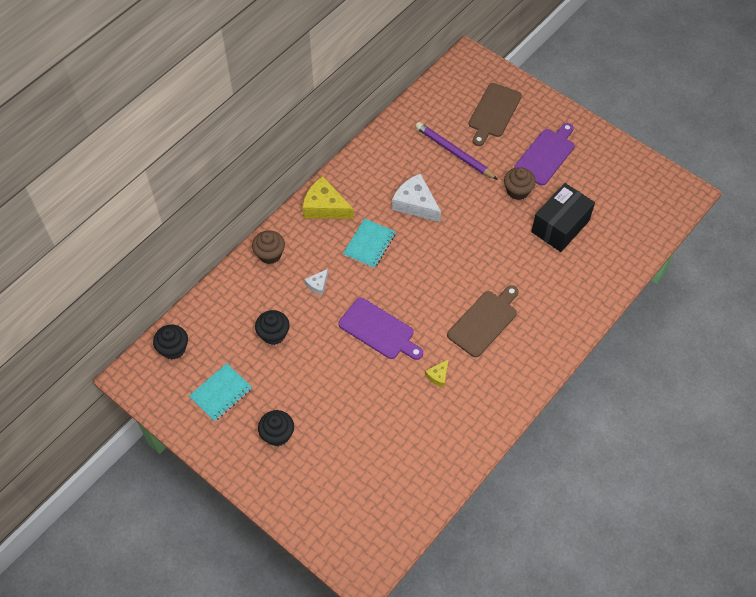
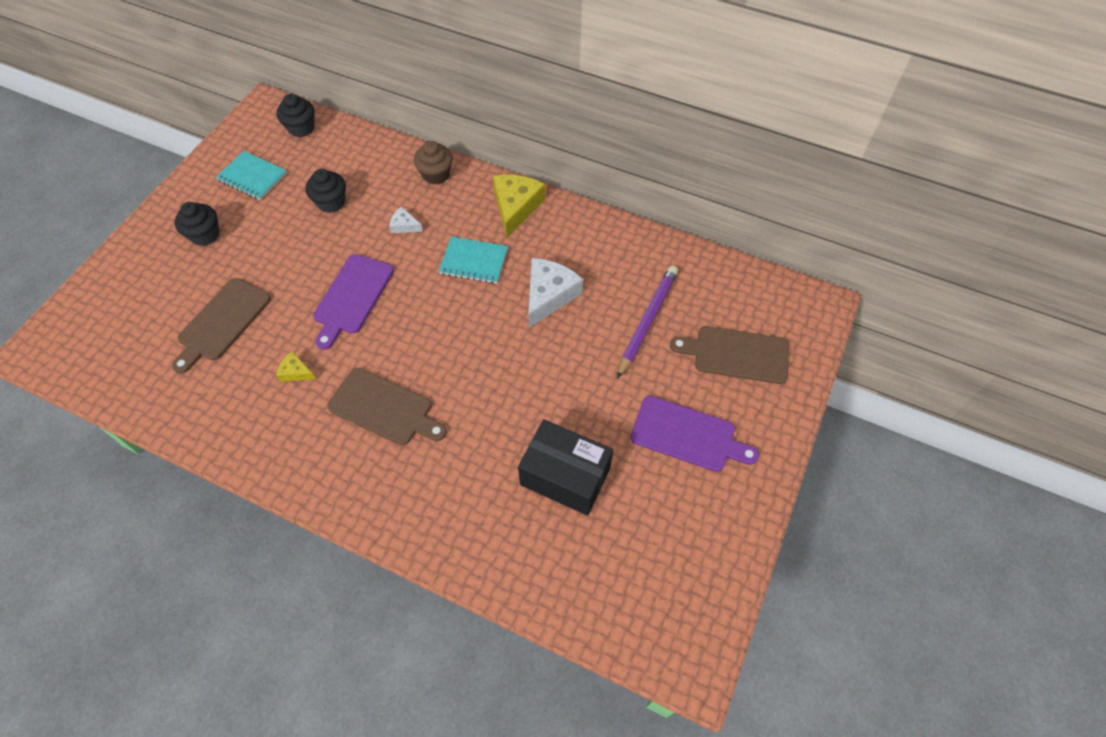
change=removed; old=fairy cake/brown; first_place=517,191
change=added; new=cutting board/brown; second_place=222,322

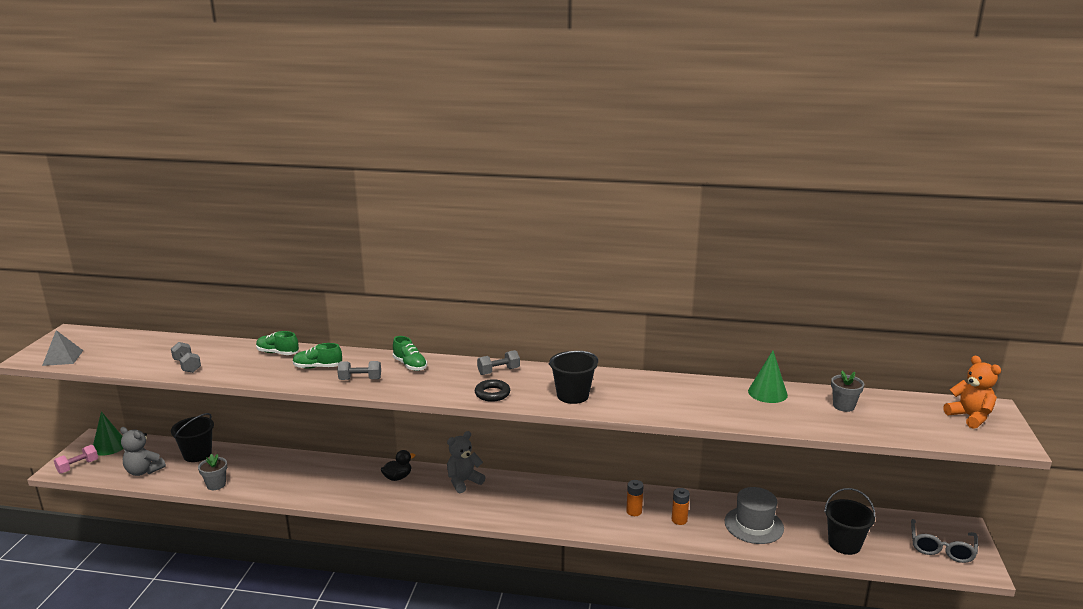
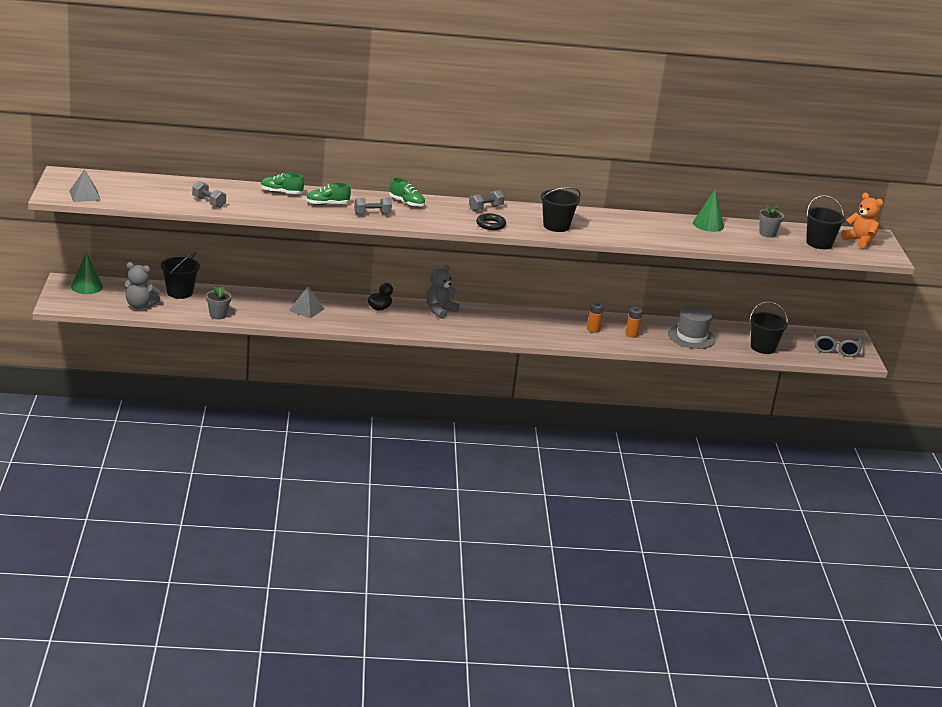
change=removed; old=free weight/pink; first_place=78,466
change=added; new=pyramid/gray; second_place=306,309
change=added; new=sand bucket/black; second_place=819,243

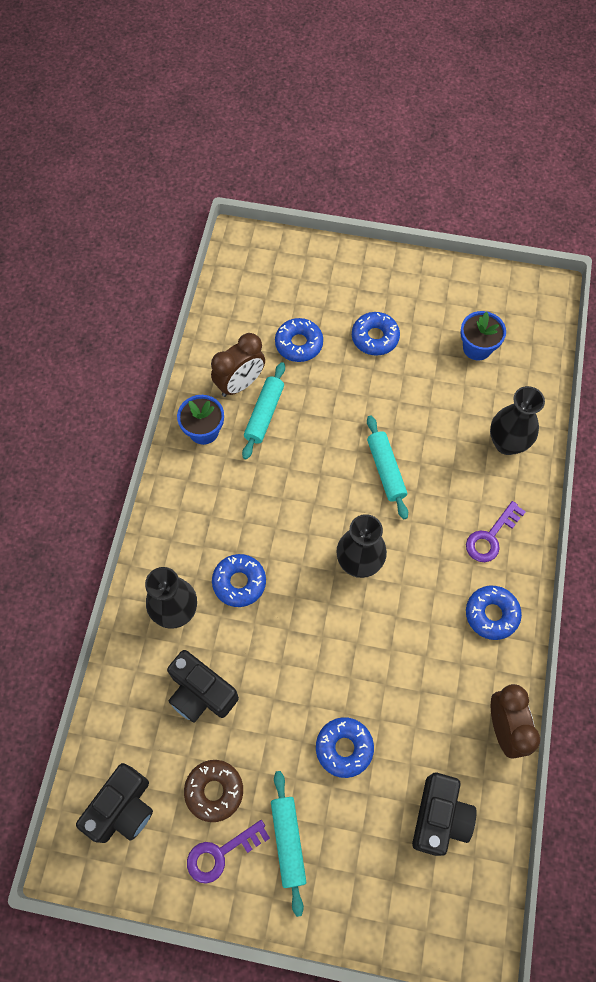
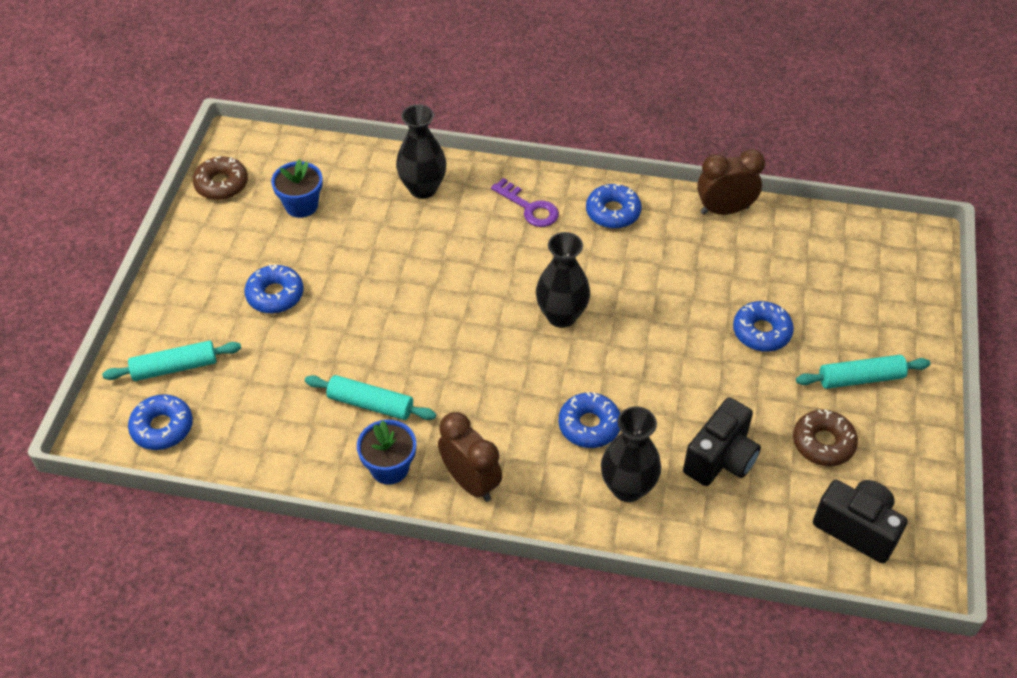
change=removed; old=door key/violet; first_place=221,853
change=moved; old=bedside clock/brown; first_place=240,384; second_place=470,482
change=moved; old=glazed donut/royal blue; first_place=299,344; second_place=162,427
change=moved; old=dough roller/aqua; first_place=386,470; second_place=175,367
change=removed; old=camera/black; first_place=439,817
change=added; new=glazed donut/brown; second_place=221,184

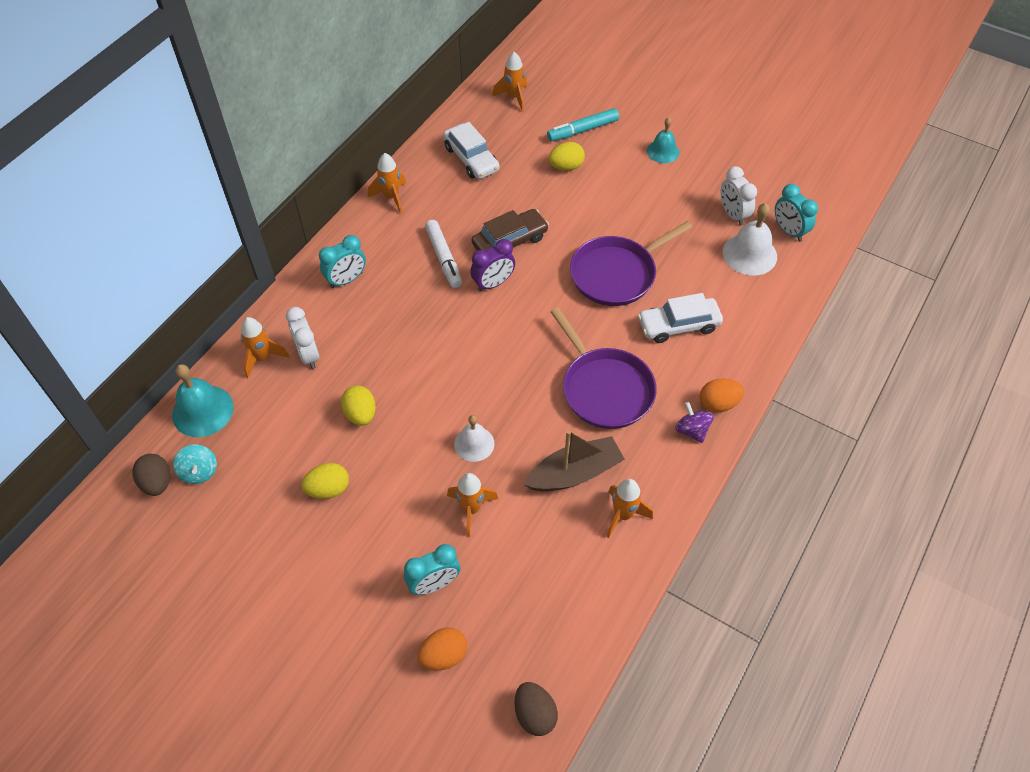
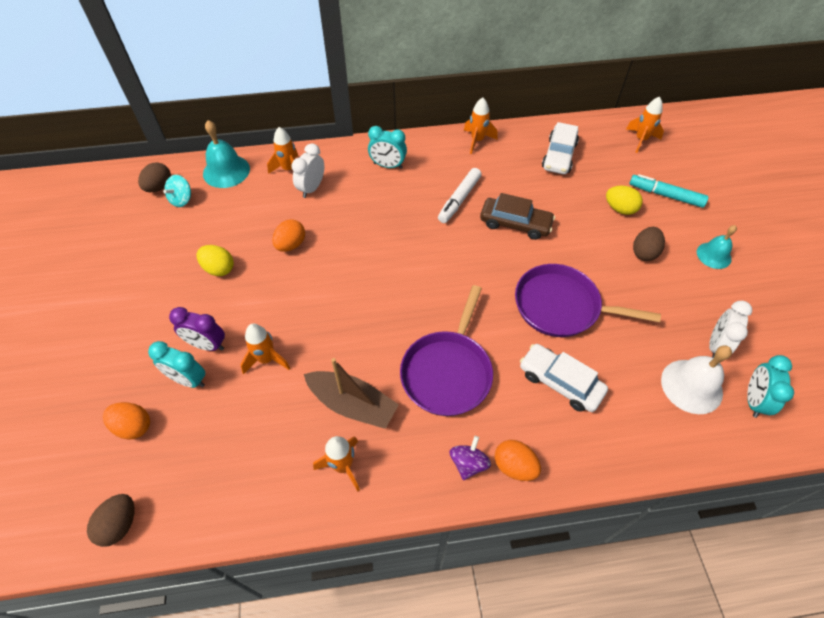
change=recoloured; old=toy egg/golden; new=toy egg/orange; first_place=361,414; second_place=291,245
change=removed; old=hand bell/snow-white; first_place=474,444
change=moved; old=bedside clock/violet; first_place=493,283; second_place=207,345
change=added; new=toy egg/brown; second_place=644,252

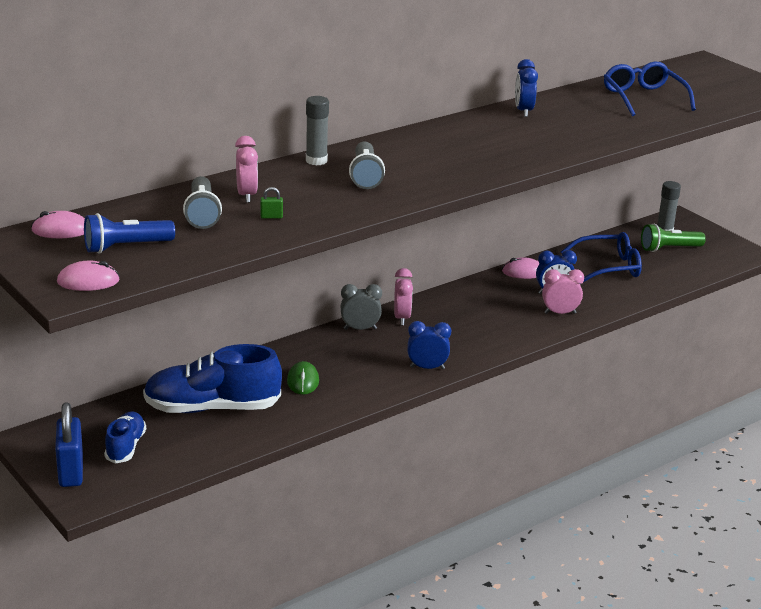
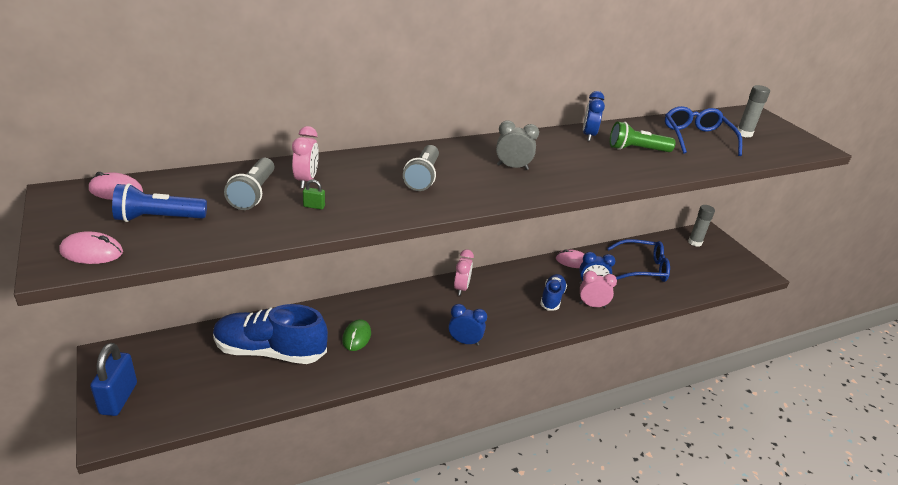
change=moved; old=sneaker/royal blue; first_place=125,447; second_place=552,298
change=moved; old=stick of glue/gray; first_place=316,161; second_place=744,134
change=moved; old=bedside clock/gray; first_place=360,329; second_place=512,167
change=moved; old=torch/emerald; first_place=669,249; second_place=636,150

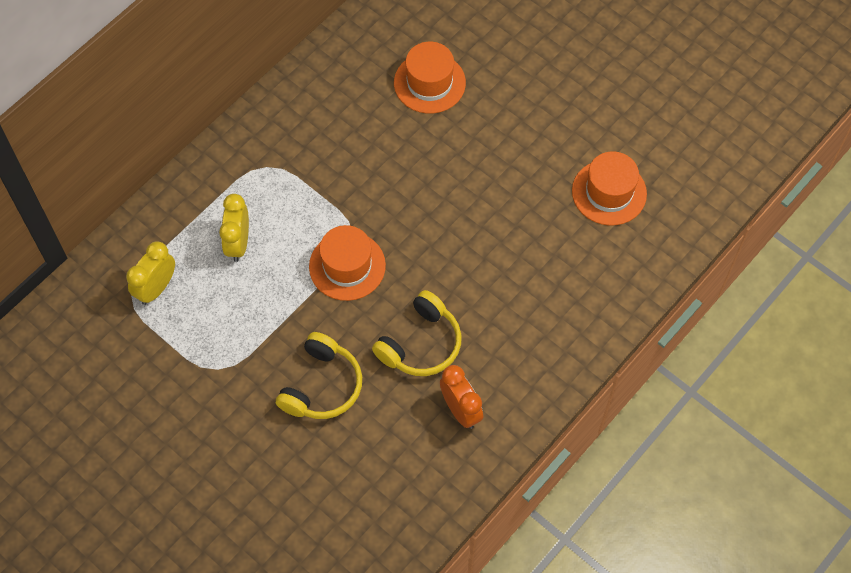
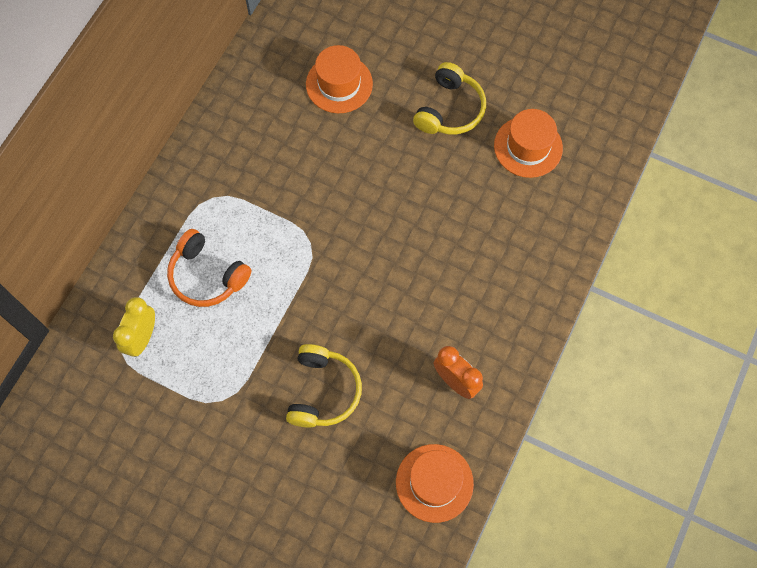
change=replaced; old=bedside clock/golden; new=over-ear headphones/orange; first_place=238,243; second_place=207,276
change=moved; old=top hat/orange; first_place=347,266; second_place=434,483
change=moved; old=over-ear headphones/golden; first_place=421,344; second_place=450,109

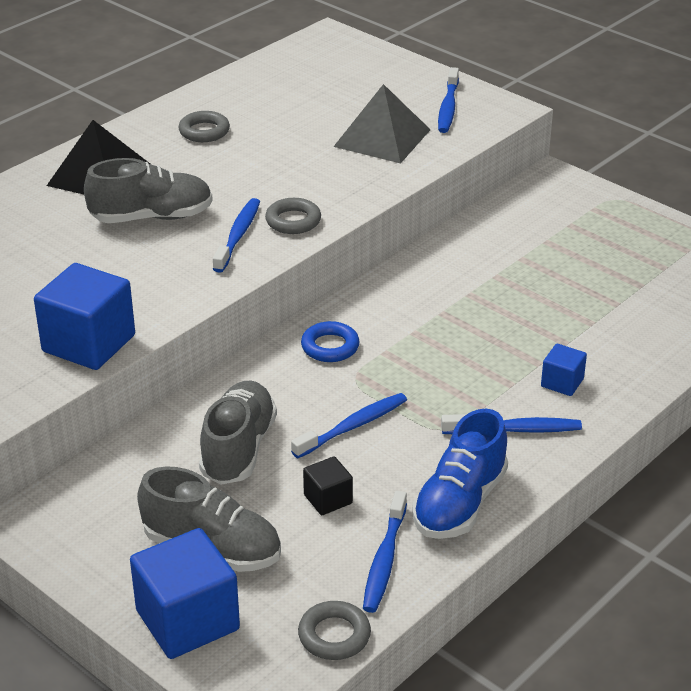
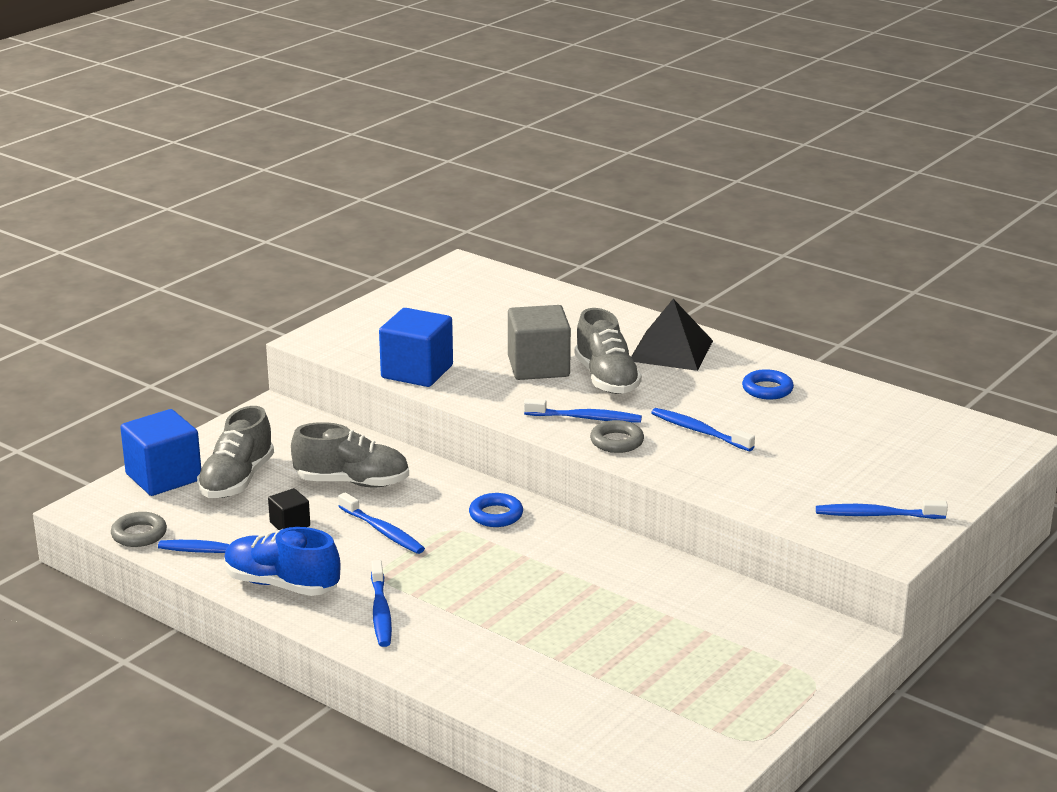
change=recoloured; old=hoop/gray; new=hoop/royal blue; first_place=204,131; second_place=767,389
change=removed; old=pyramid/gray; first_place=382,138
change=removed; old=cube/royal blue; first_place=562,383
change=added; new=cube/gray; second_place=538,367
change=added; new=toothbrush/royal blue; second_place=699,431

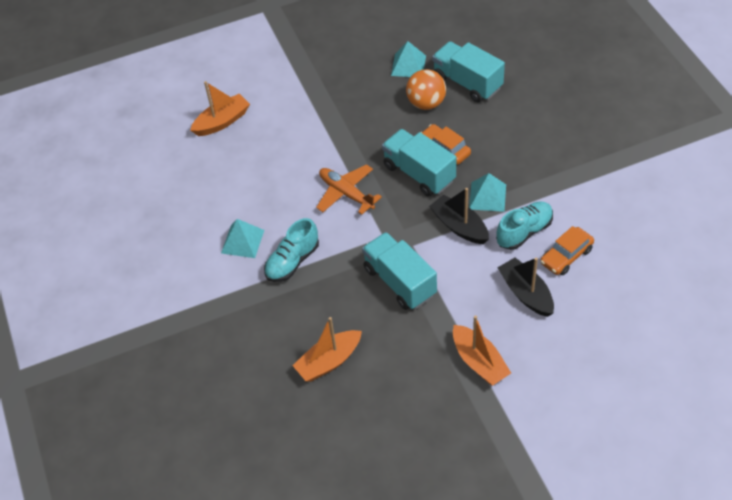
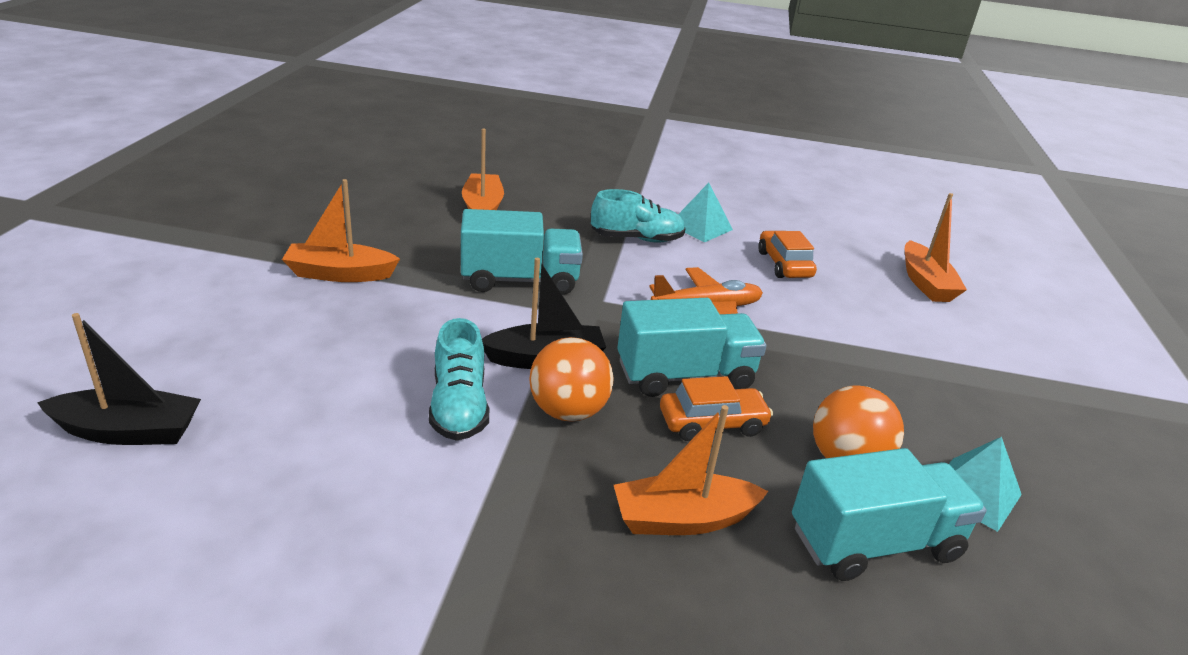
change=turned; old=sneaker/aqua; first_place=292,261; second_place=637,239; degrees=105
change=replaced; old=pyramid/aqua; new=sphere/orange; first_place=487,196; second_place=568,411
change=moved; old=toy boat/black; first_place=526,293; second_place=129,431
change=moved; old=car/orange; first_place=566,256; second_place=784,264
change=added; new=toy boat/orange; second_place=683,519

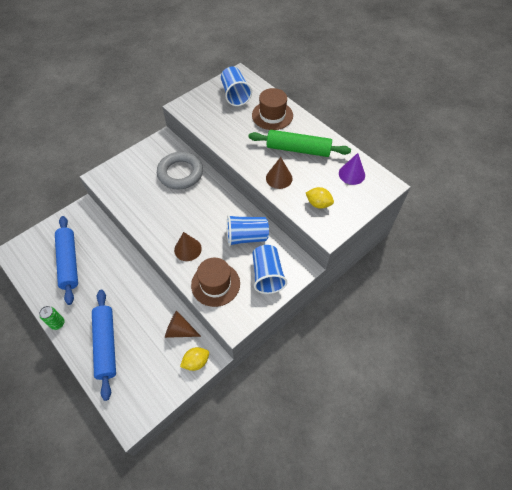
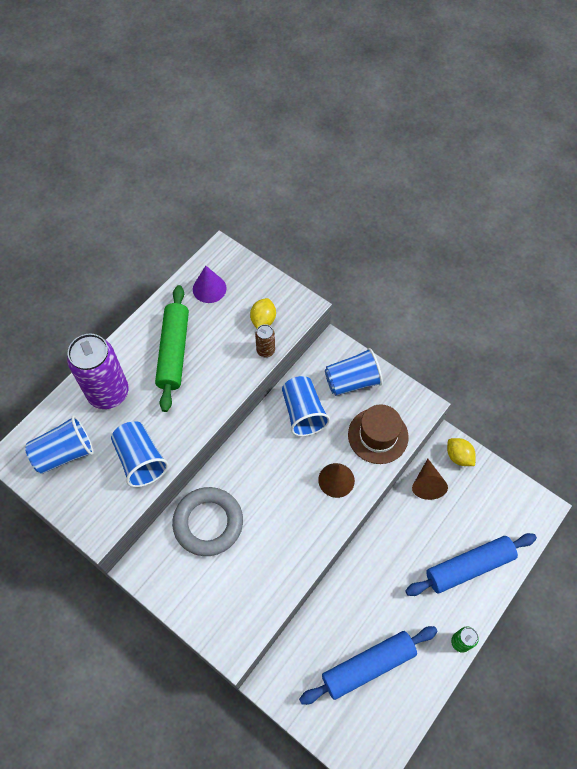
change=replaced; old=top hat/brown; new=tin/violet; first_place=272,115; second_place=108,393
change=removed; old=cone shape/brown; first_place=279,178
change=added; new=beaker/royal blue; second_place=141,460
change=added; new=tin/brown; second_place=265,351

